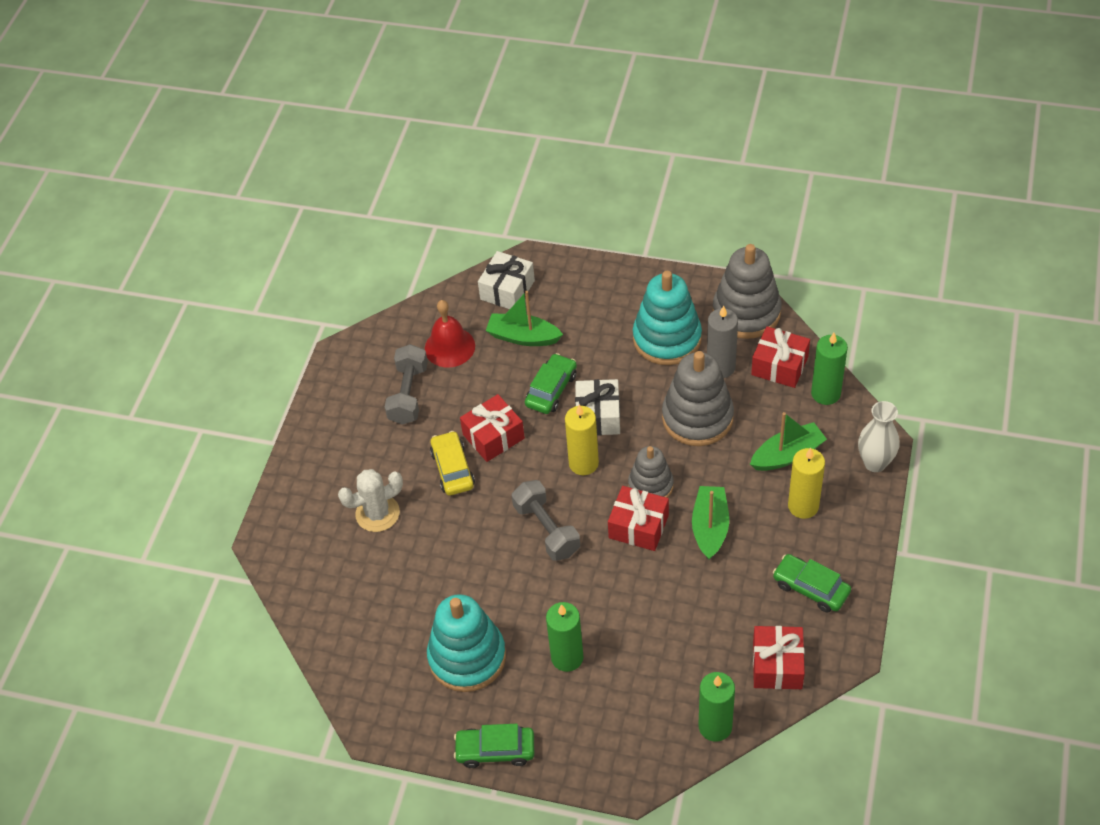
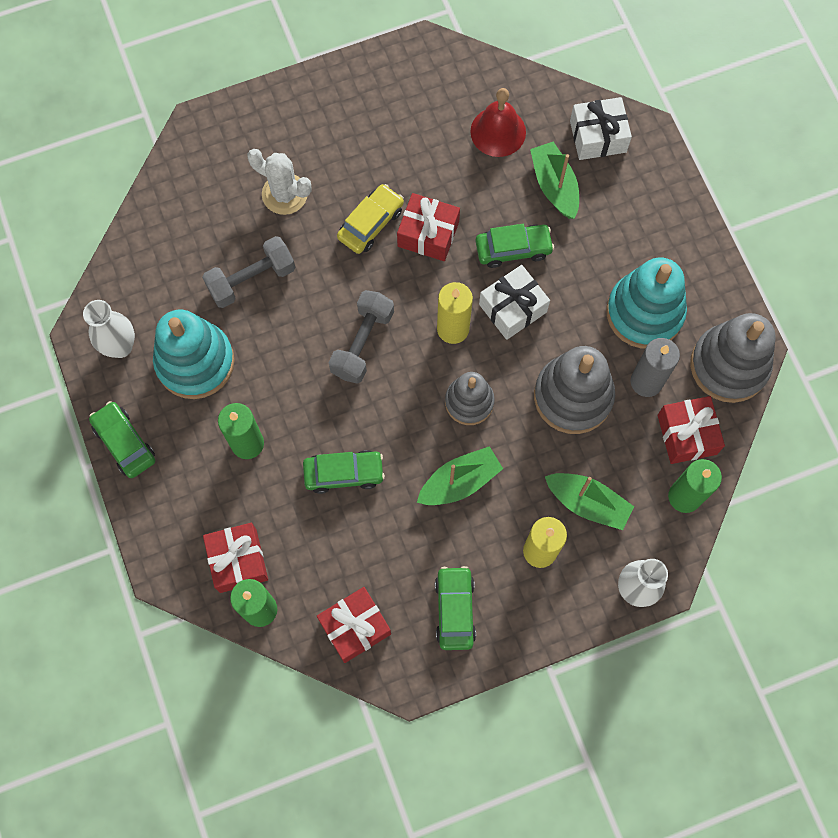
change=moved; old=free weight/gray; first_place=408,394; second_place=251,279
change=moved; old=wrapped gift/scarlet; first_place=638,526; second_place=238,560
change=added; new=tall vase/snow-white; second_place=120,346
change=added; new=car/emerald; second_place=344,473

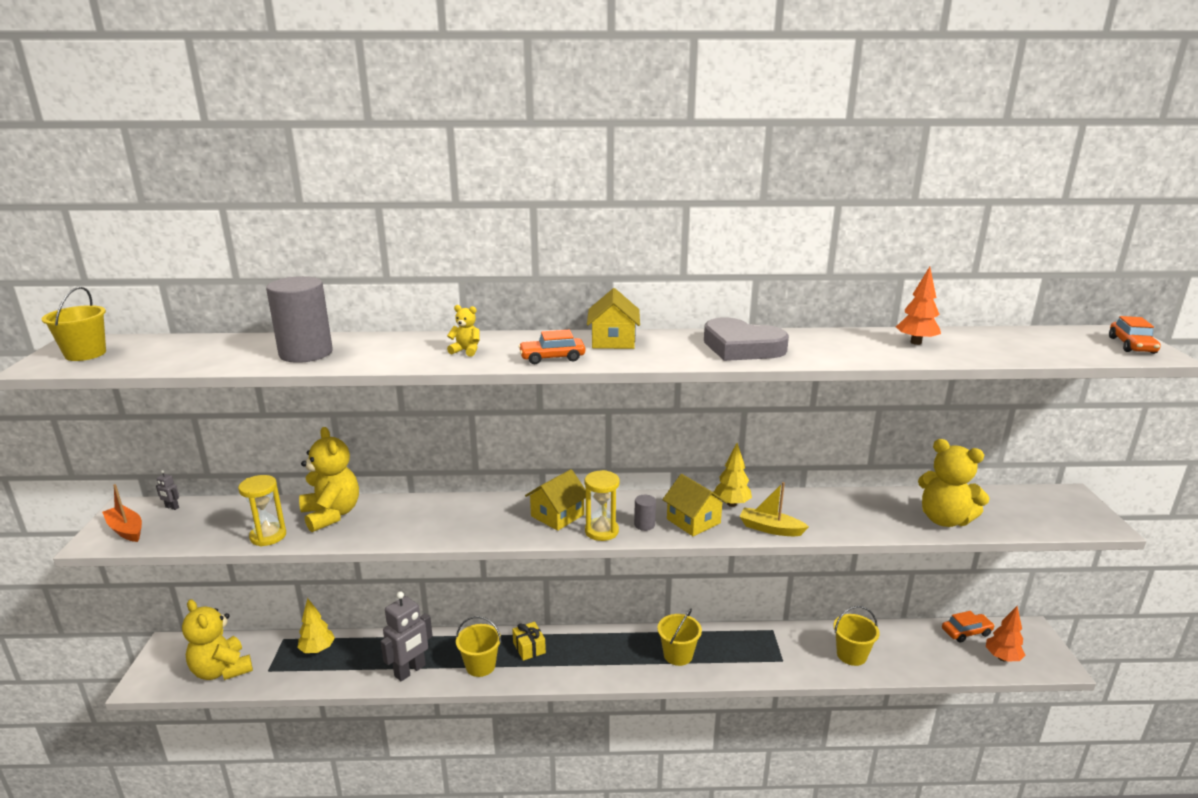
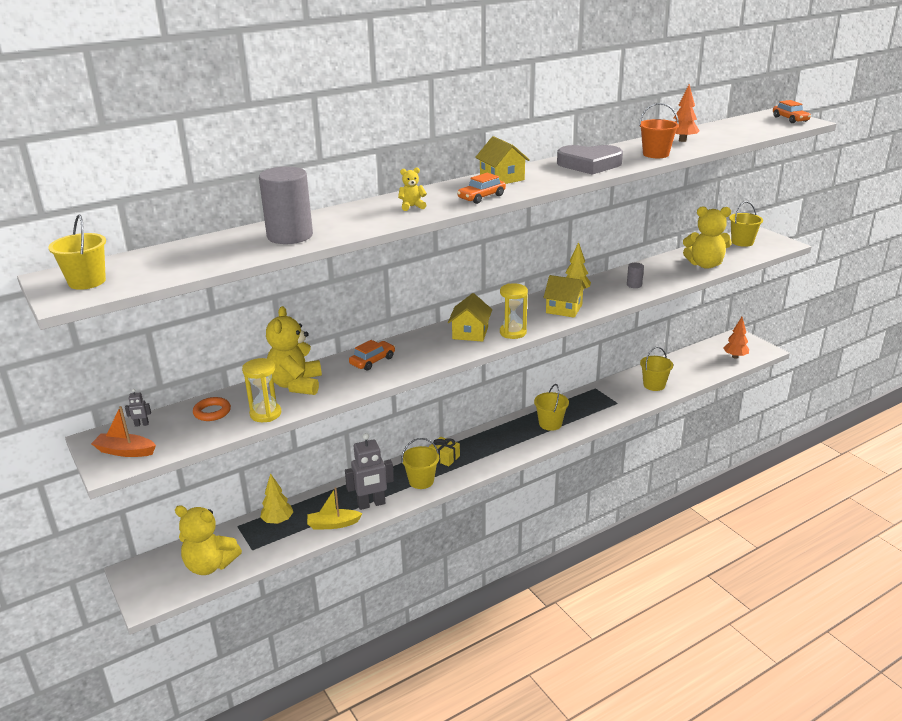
change=turned; old=teddy/golden; first_place=331,514; second_place=296,385; degrees=-120
change=turned; old=robot/gray; first_place=410,671; second_place=371,504; degrees=60
change=moved; old=cylinder/gray; first_place=644,525; second_place=634,285
change=moved; old=toy boat/golden; first_place=770,529; second_place=333,524
change=moved; old=car/orange; first_place=966,632; second_place=372,361
change=added; new=hoop/orange; second_place=212,412
change=added; new=sand bucket/orange; second_place=655,154
change=added; new=sand bucket/golden; second_place=742,242

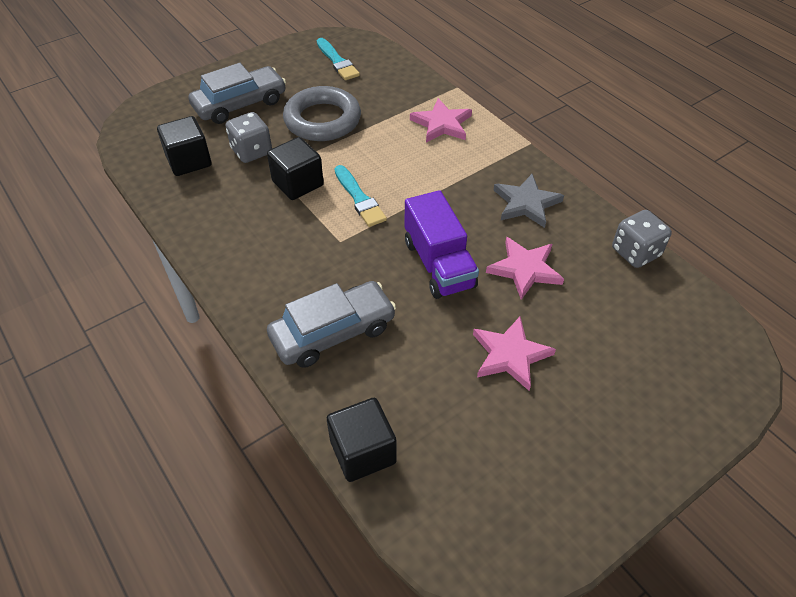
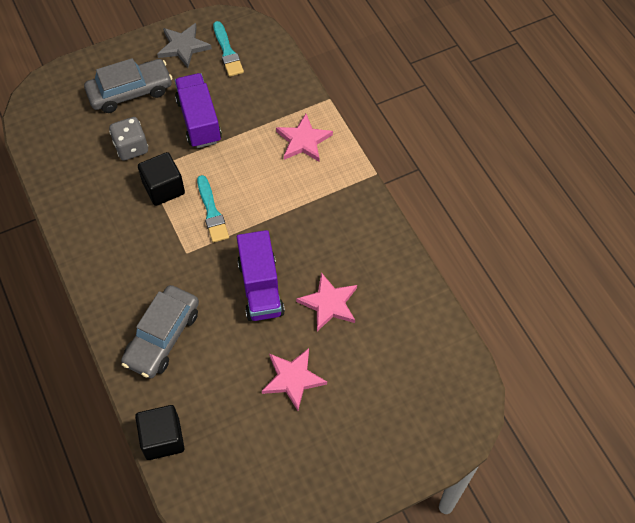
change=removed; old=cube/black; first_place=189,161
change=turned; old=car/gray; first_place=333,332; second_place=162,337; degrees=135
change=replaced; old=hoop/gray; new=lorry/violet; first_place=322,120; second_place=199,121
change=moved; old=star shape/gray; first_place=526,203; second_place=183,47
change=removed; old=die/gray; first_place=635,252

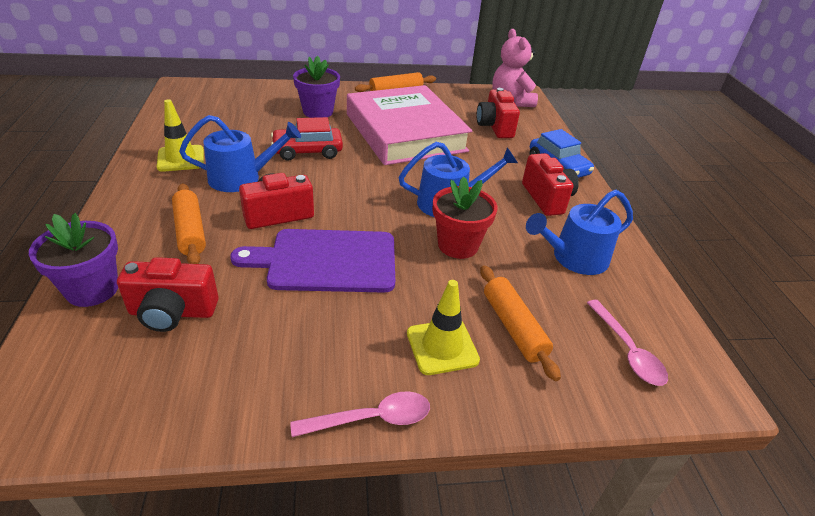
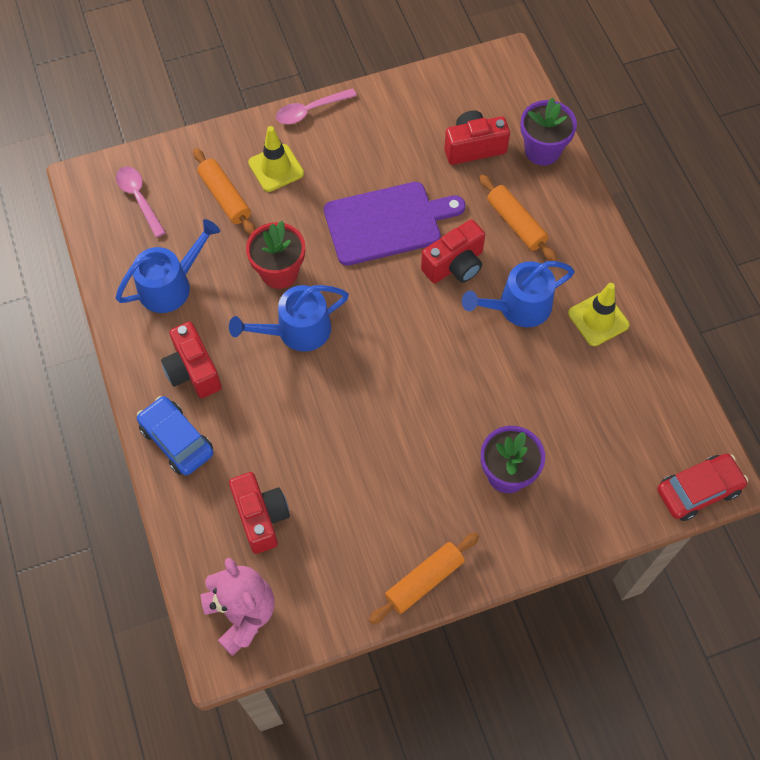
change=moved; old=car/scarlet; first_place=307,151; second_place=698,490
change=removed; old=hardback/pink; first_place=405,132

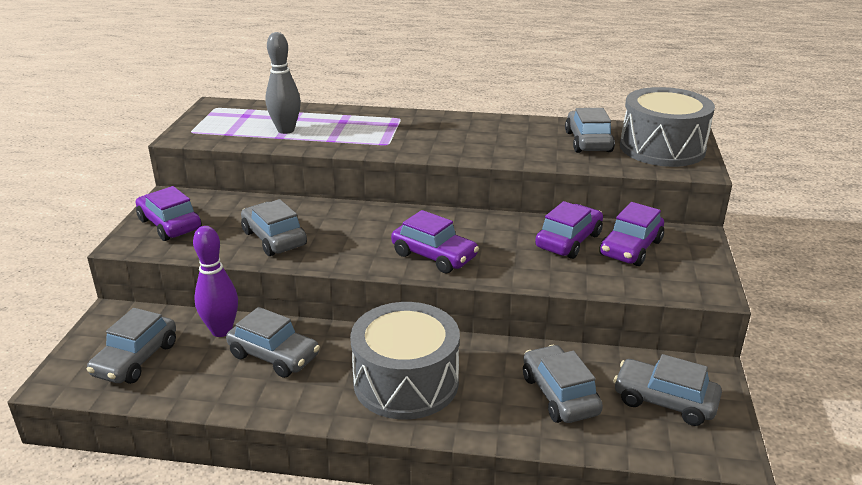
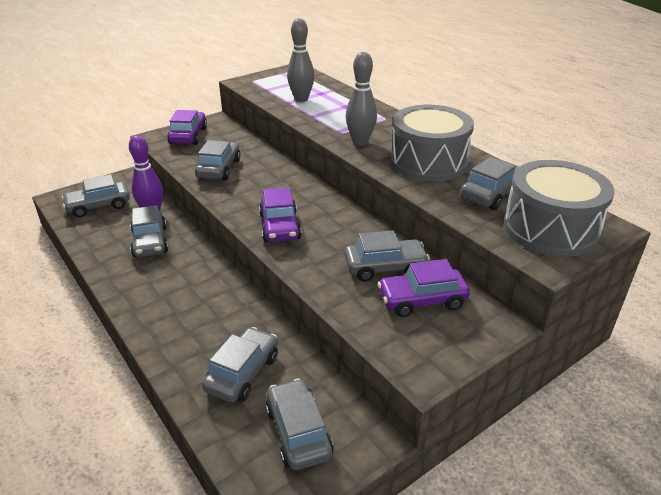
change=moved; old=toy drum/gray; first_place=406,382; second_place=428,162
change=recoloured; old=car/violet; new=car/gray; first_place=568,241; second_place=385,267
change=added; new=tenpin/gray; second_place=360,142

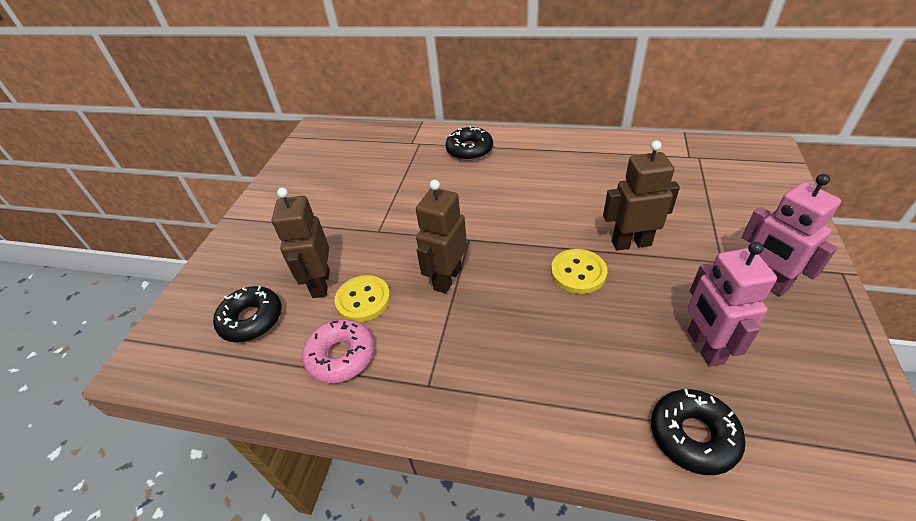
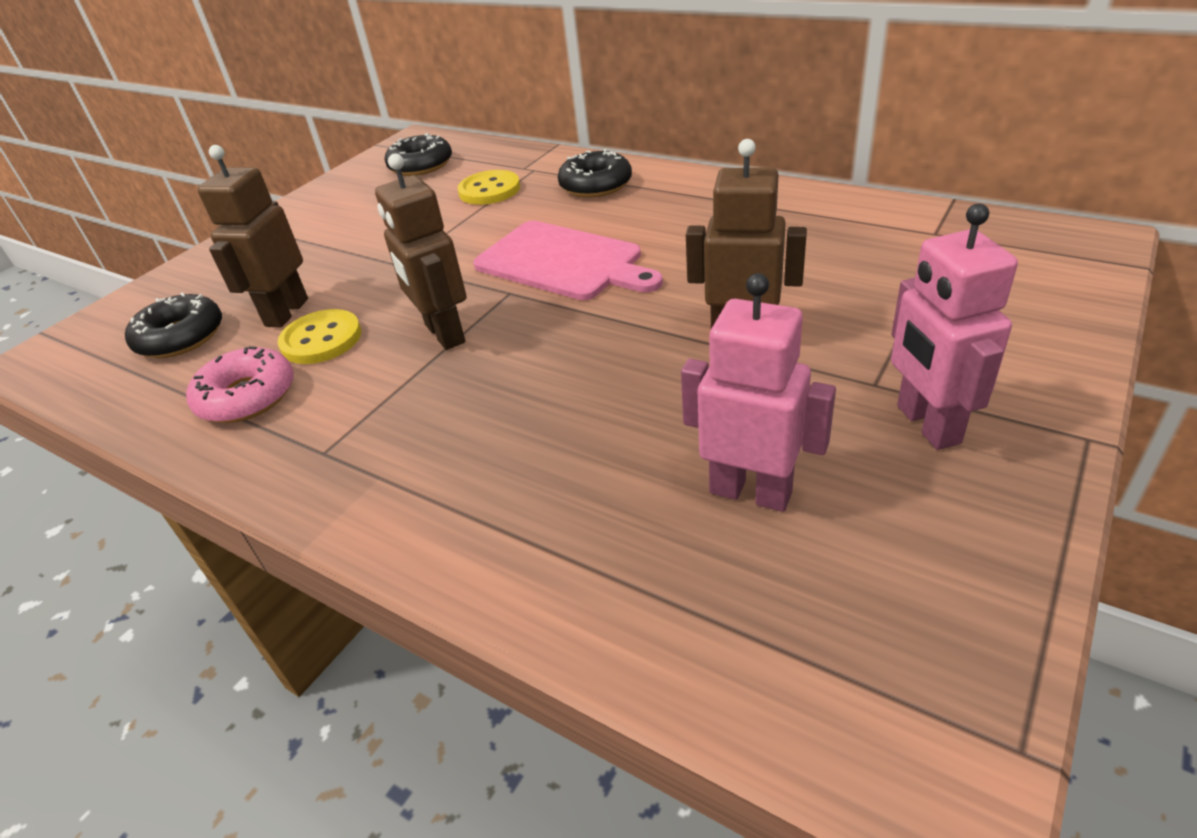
change=turned; old=robot/brown; first_place=447,278; second_place=444,334; degrees=-75
change=moved; old=shirt button/golden; first_place=578,272; second_place=489,190
change=moved; old=glazed donut/black; first_place=693,435; second_place=421,165
change=turned; old=robot/pink; first_place=704,347; second_place=750,492; degrees=105
change=added; new=cutting board/pink; second_place=563,262

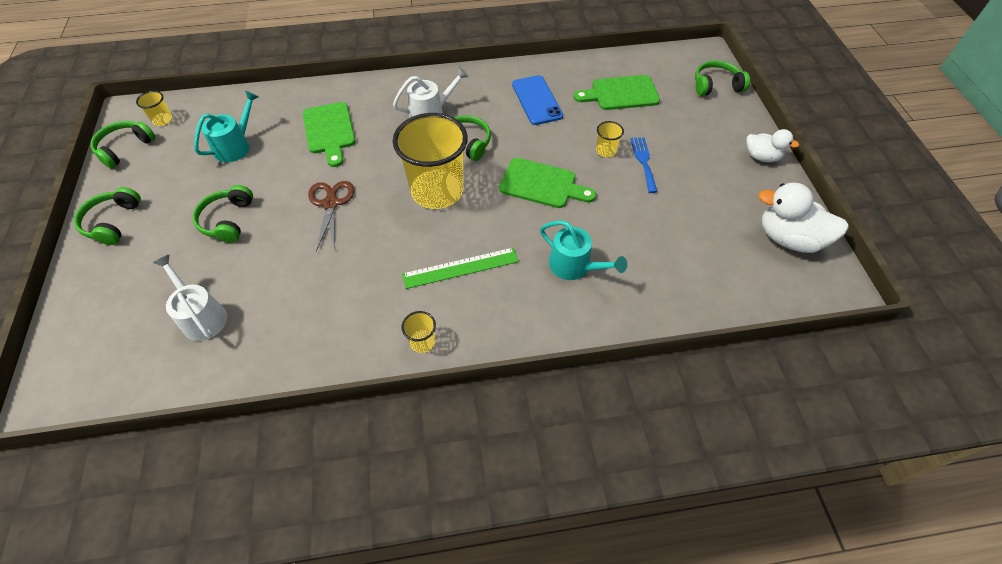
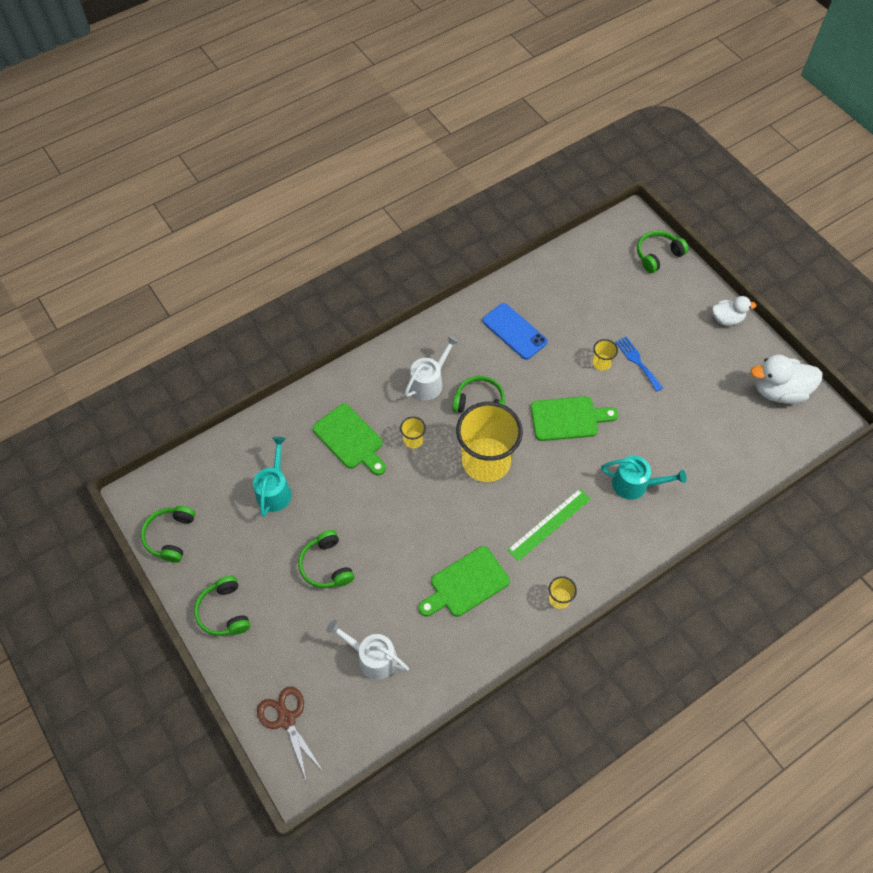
change=moved; old=beaker/golden; first_place=162,120; second_place=413,440
change=moved; old=pair of scissors/brown; first_place=330,203; second_place=286,719
change=moved; old=cutting board/emerald; first_place=620,93; second_place=466,584

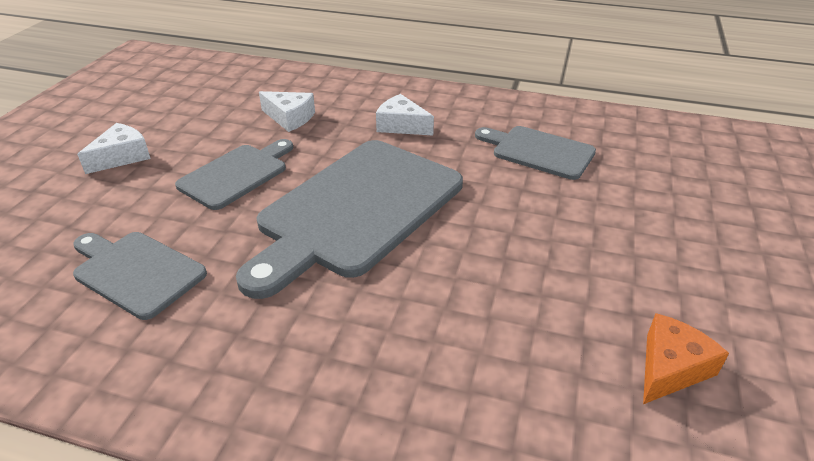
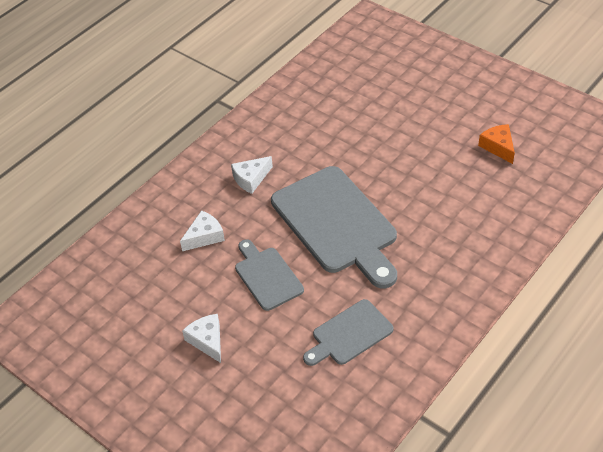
change=removed; old=cutting board/gray; first_place=539,151

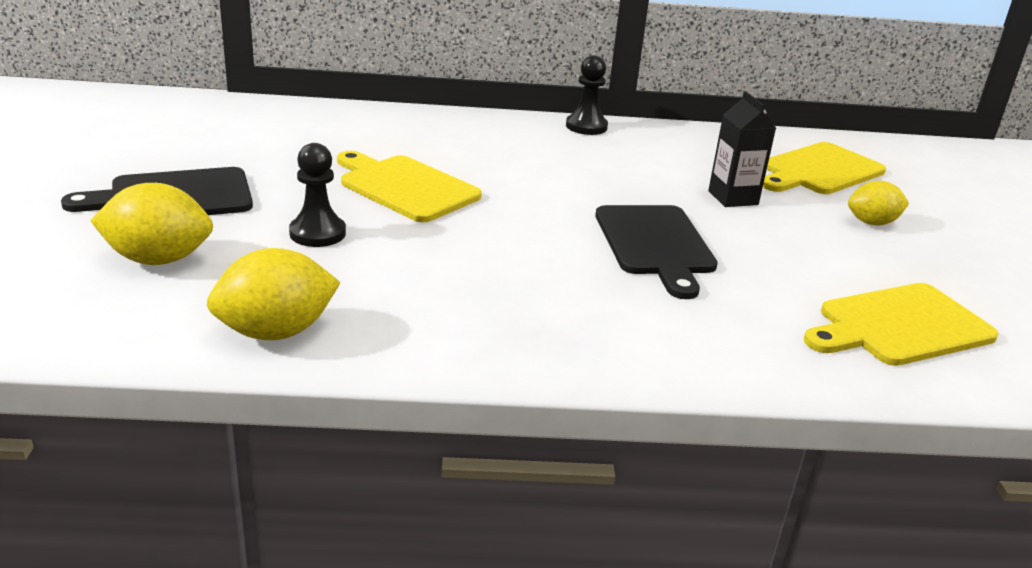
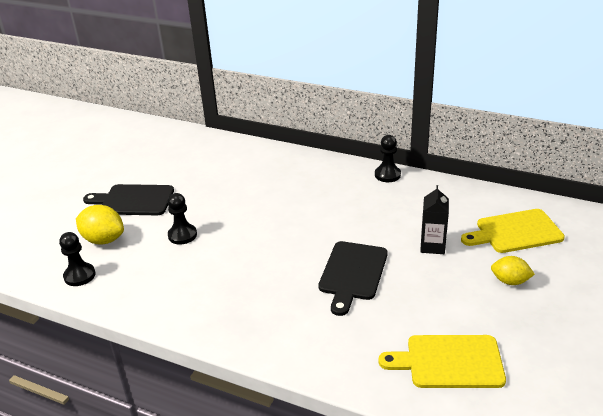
change=removed; old=toy lemon/golden; first_place=276,332
change=removed; old=cutting board/golden; first_place=405,187
change=added; new=game pawn/black; second_place=79,275

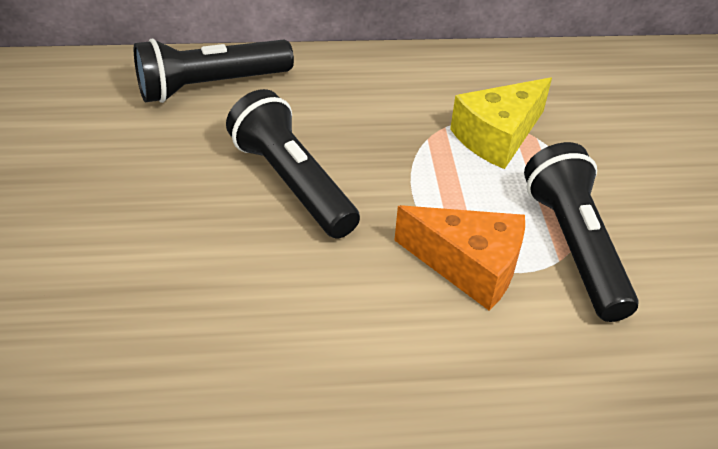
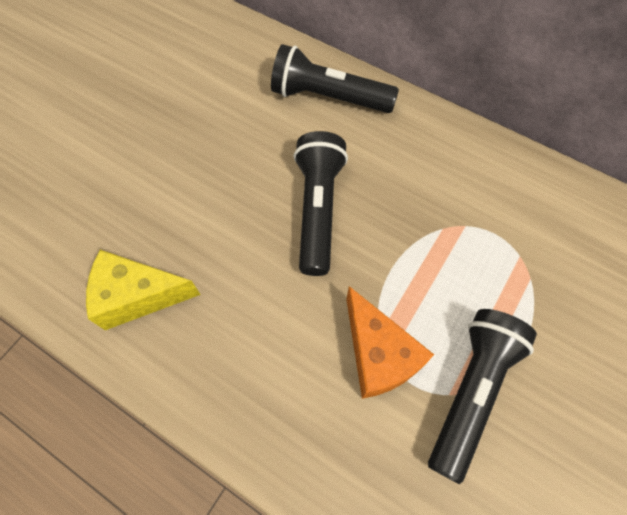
change=moved; old=cheese/golden; first_place=497,137; second_place=137,296

